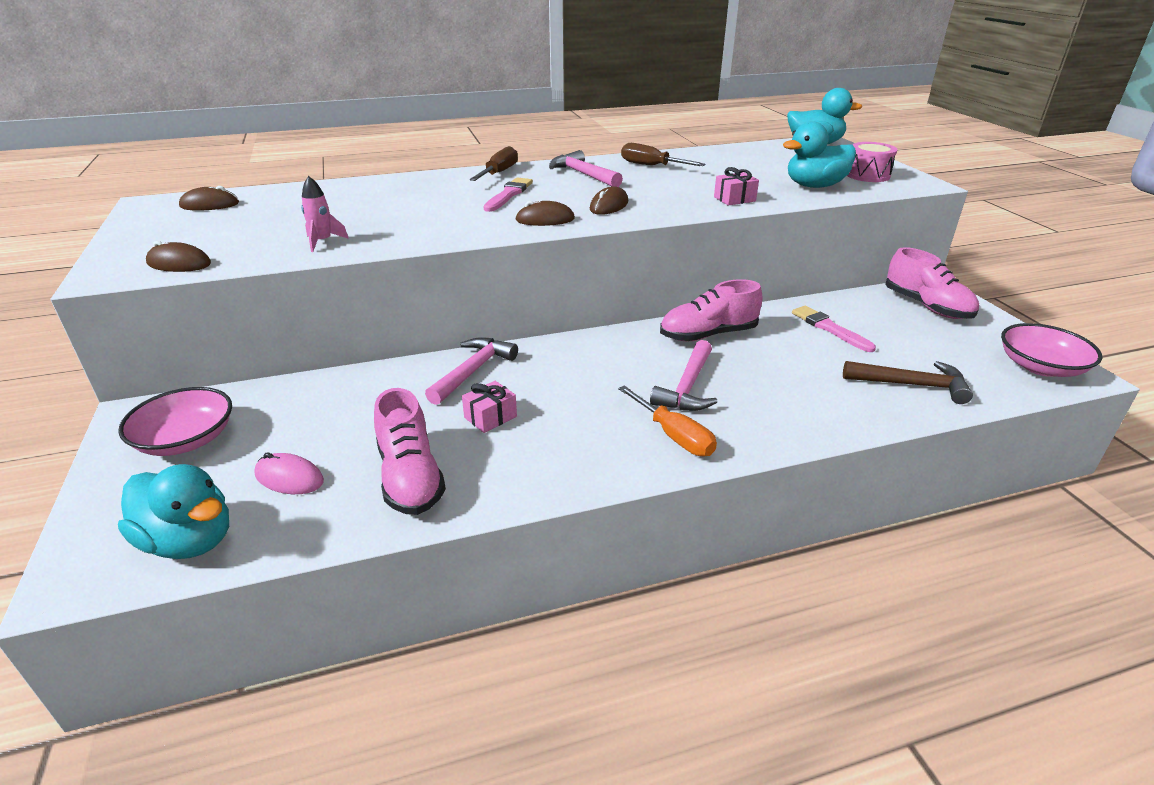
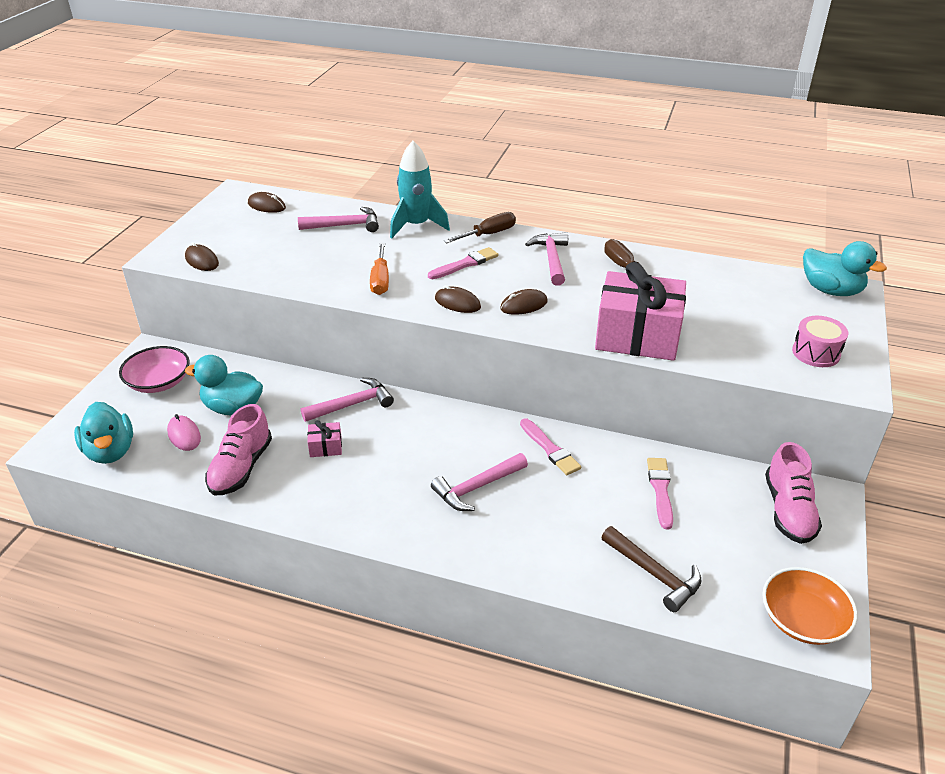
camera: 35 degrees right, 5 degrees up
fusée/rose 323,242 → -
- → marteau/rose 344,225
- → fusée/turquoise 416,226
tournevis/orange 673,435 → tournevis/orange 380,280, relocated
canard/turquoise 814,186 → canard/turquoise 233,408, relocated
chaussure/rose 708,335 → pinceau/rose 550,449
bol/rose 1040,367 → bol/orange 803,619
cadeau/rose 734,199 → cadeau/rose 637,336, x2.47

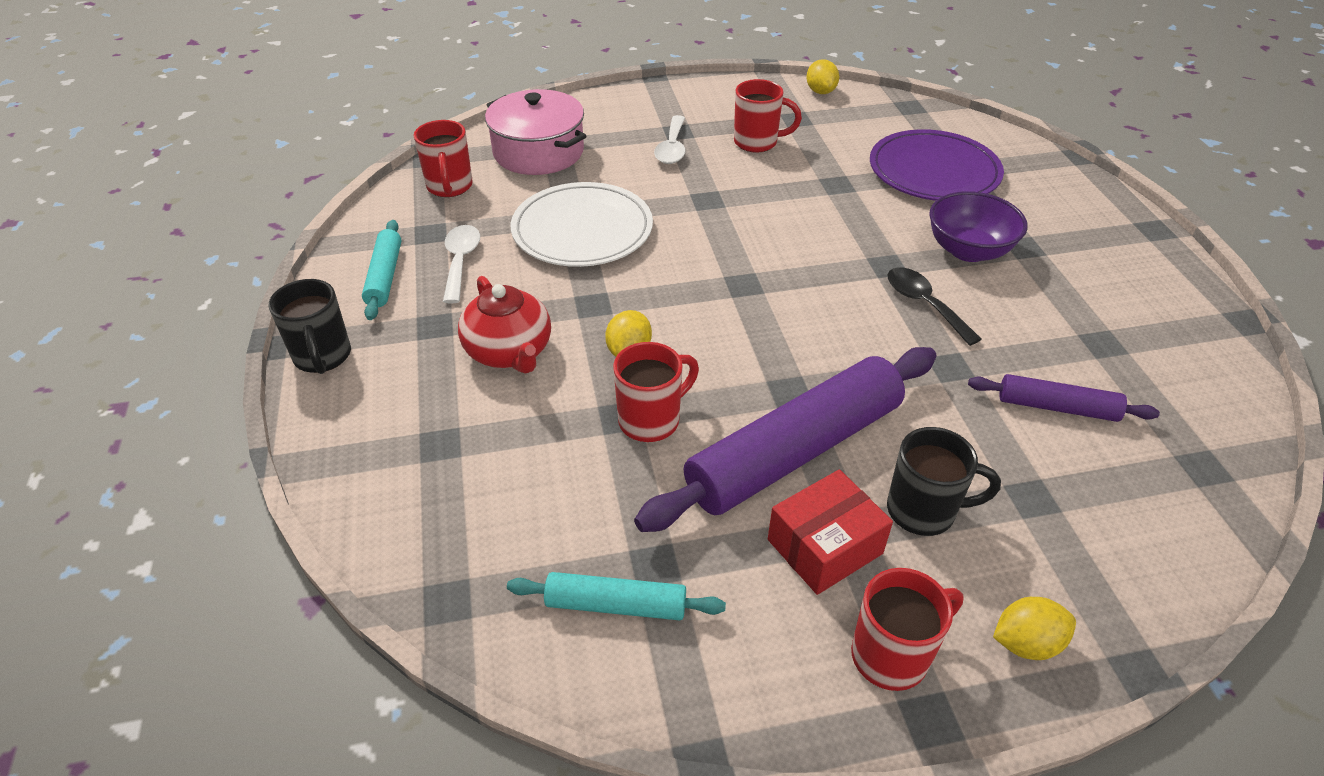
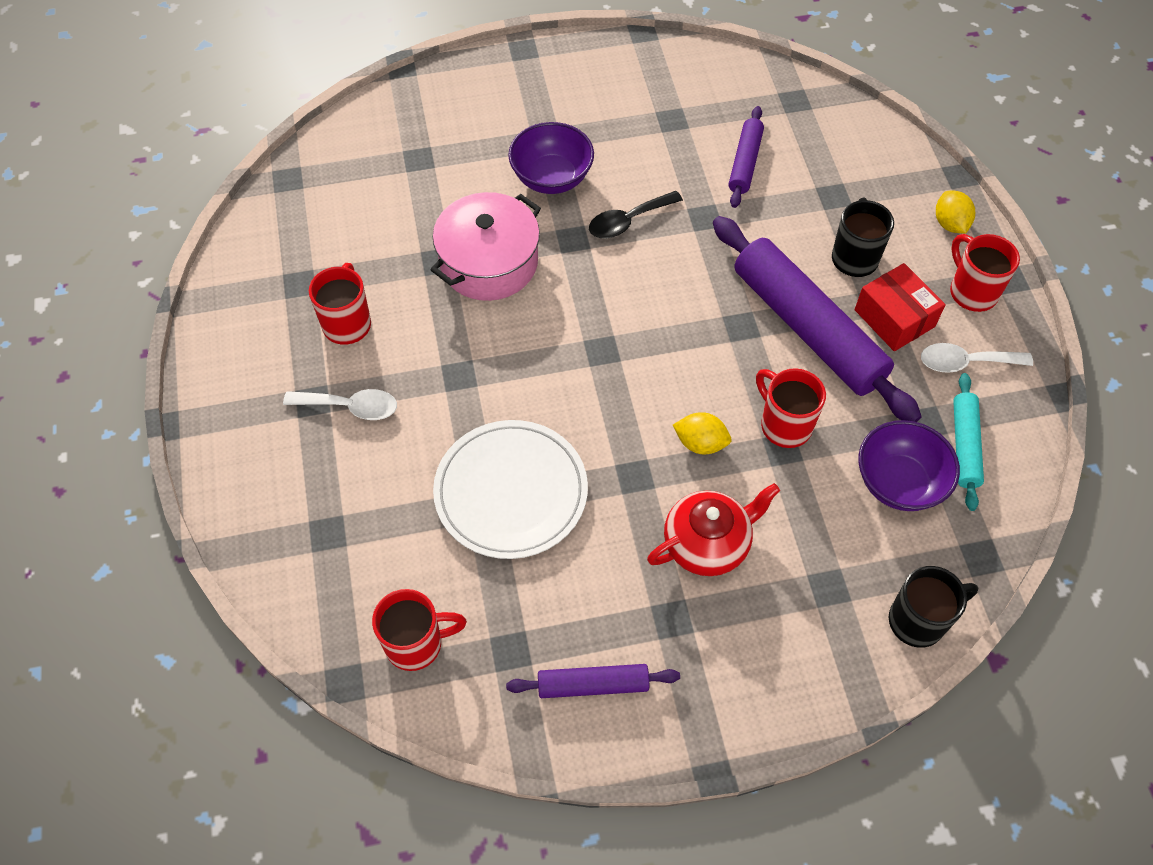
camera: 90 degrees left, 15 degrees up
citron/jaune 820,91 → -
assiette/violet 933,171 → -
- → bol/violet 899,482
tasse/noir 323,357 → tasse/noir 919,620, relocated
cuillère/blanc 460,261 → cuillère/blanc 965,362, relocated
marmite/rose 538,152 → marmite/rose 489,262, relocated
rouleau à pâtisserie/turquoise 385,276 → rouleau à pâtisserie/violet 593,685

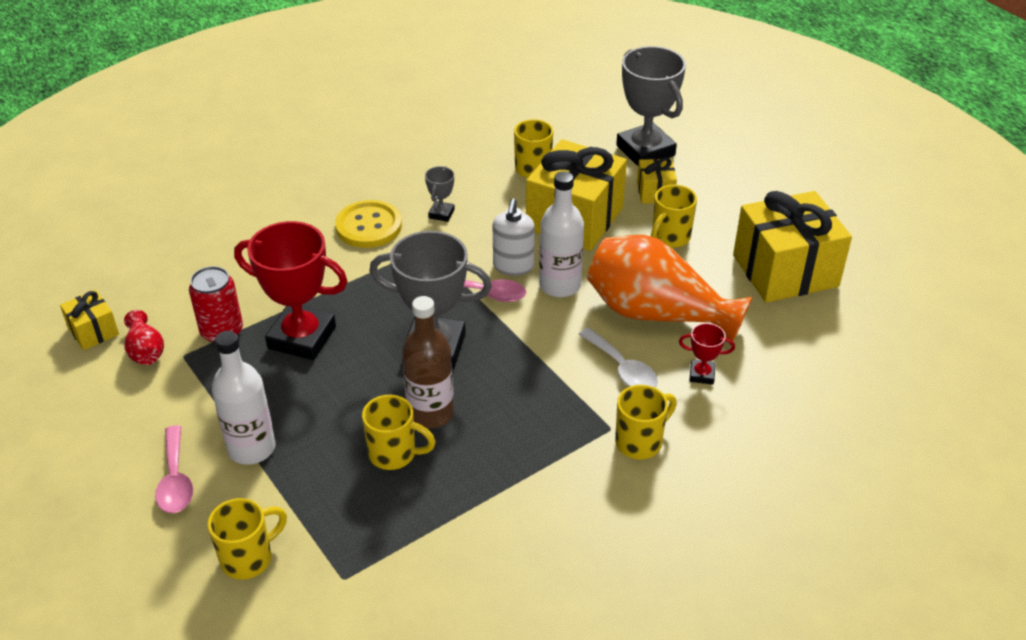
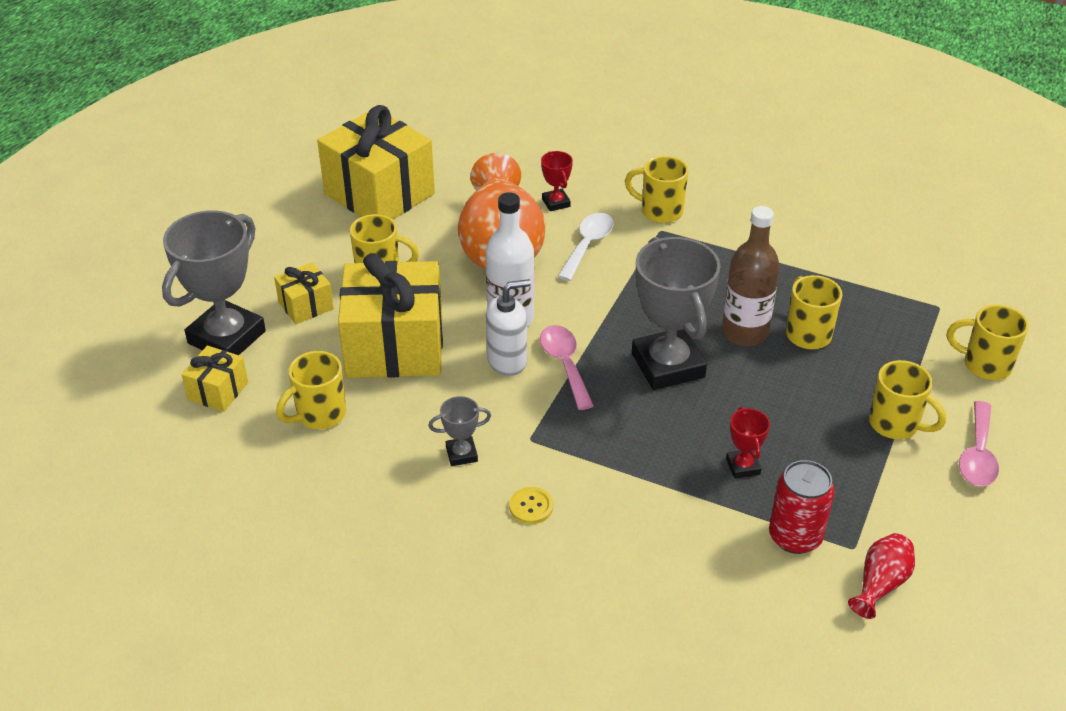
camera: 120 degrees left, 0 degrees up
cadeau/jaune 93,331 → cadeau/jaune 218,391, relocated
bouteille/blanc 251,448 → tasse/jaune 895,425
cuillère/rose 175,480 → cuillère/rose 977,455, 150 degrees clockwise
trophée/rouge 302,338 → trophée/rouge 743,466, x0.45
bouton/jaune 368,226 → bouton/jaune 531,507, x0.49

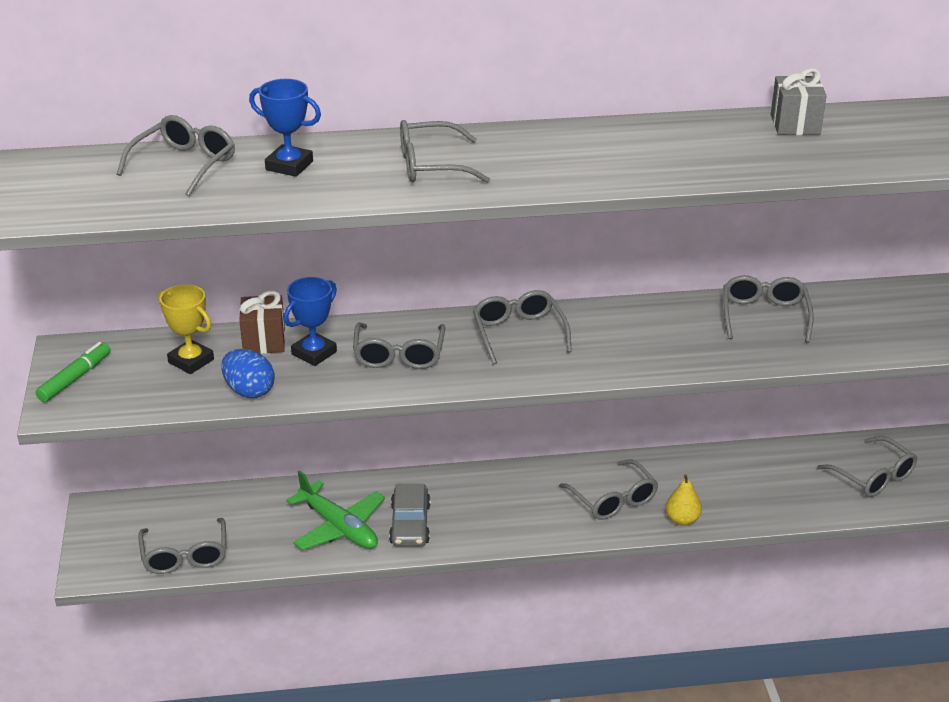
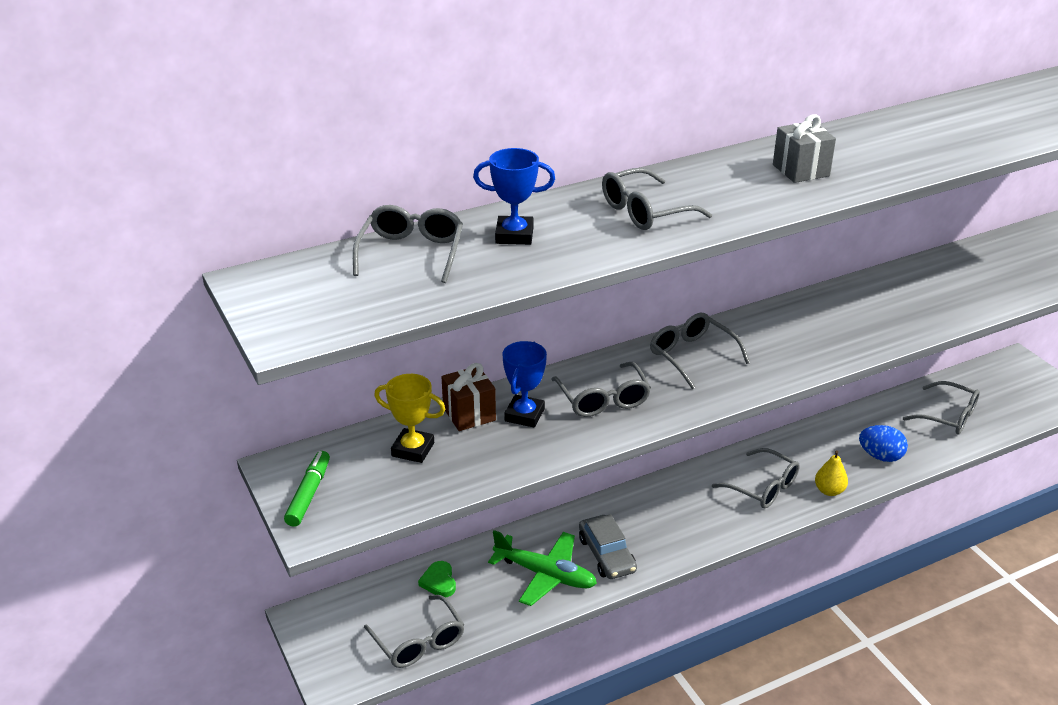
camera: 20 degrees left, 0 degrees up
lunettes/gris 764,315 → -
- → cœur/vert 439,582
œuf/bleu 249,391 → œuf/bleu 880,456, relocated
cadeau/gris 795,124 → cadeau/gris 800,170, relocated

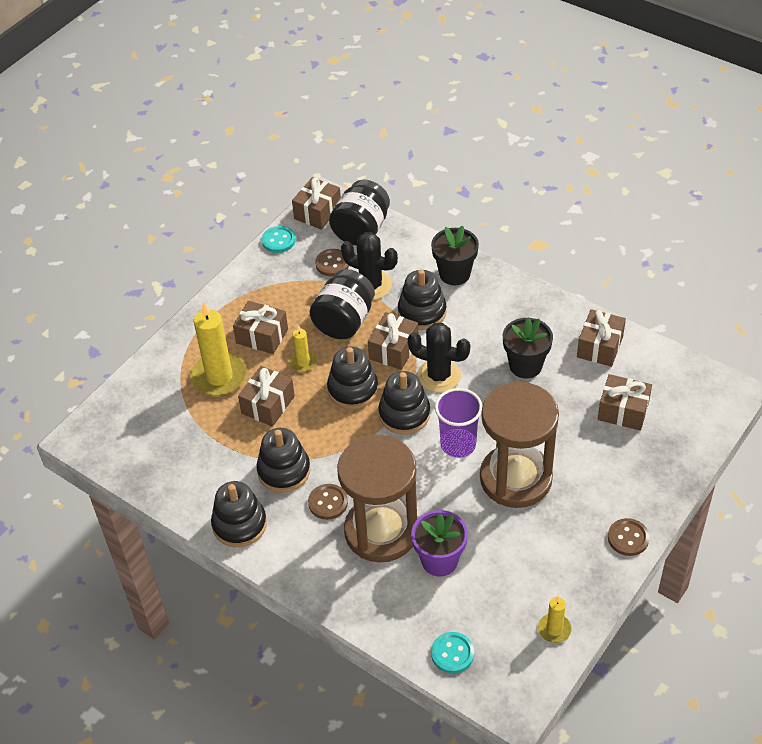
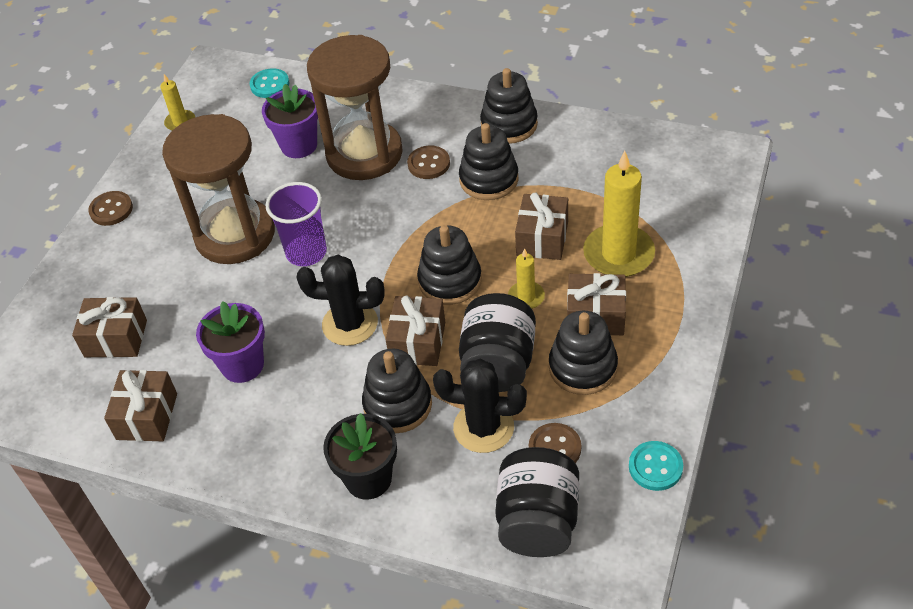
camera: 165 degrees right, 0 degrees up
cadeau/marron 317,212 → -
jouet à empiler/noir 404,414 → jouet à empiler/noir 583,367, relocated
pot de fleurs/noir 525,365 → pot de fleurs/violet 242,365

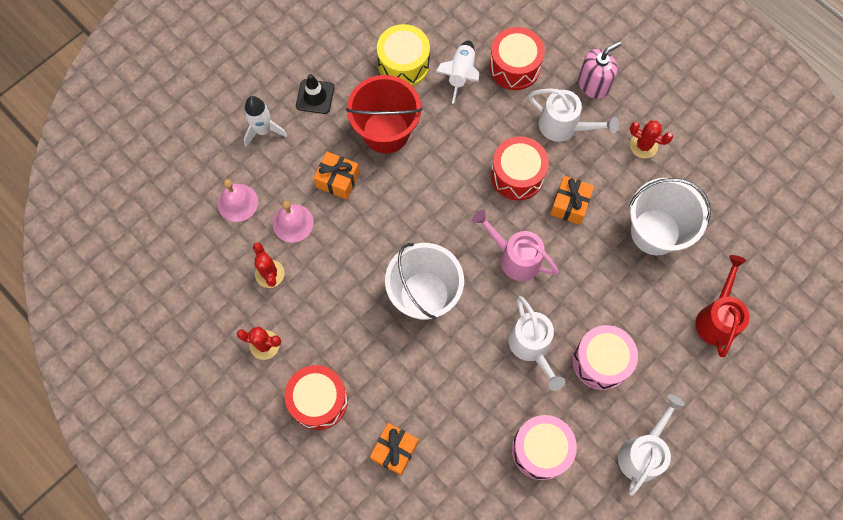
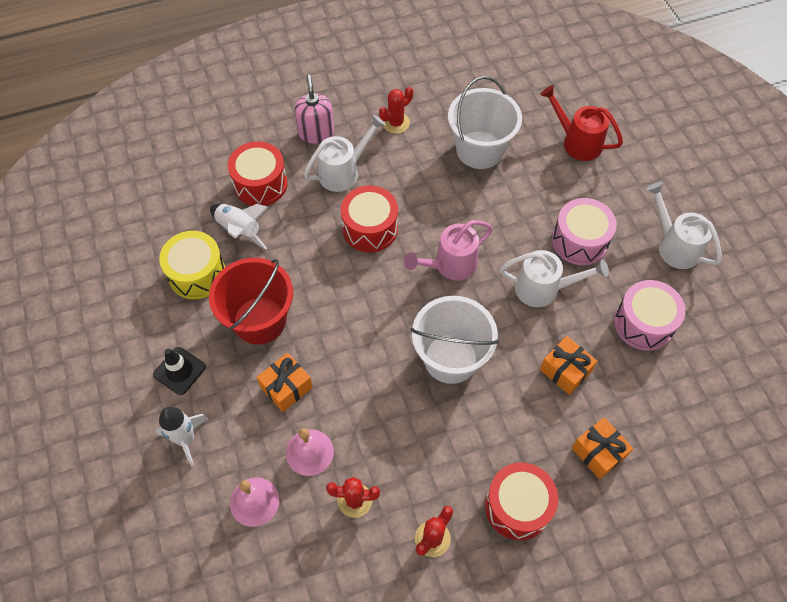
camera: 65 degrees left, 10 degrees down
cadeau/orange 569,205 → cadeau/orange 565,370, relocated

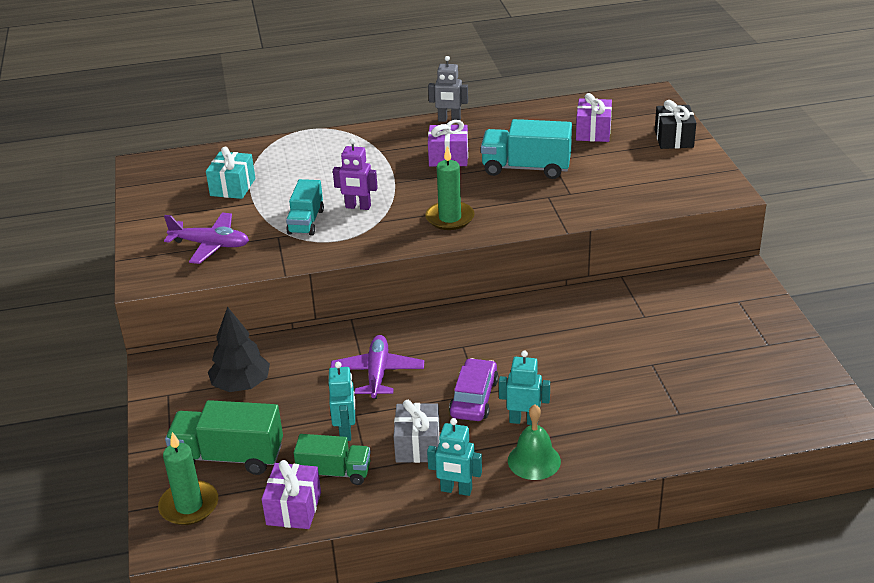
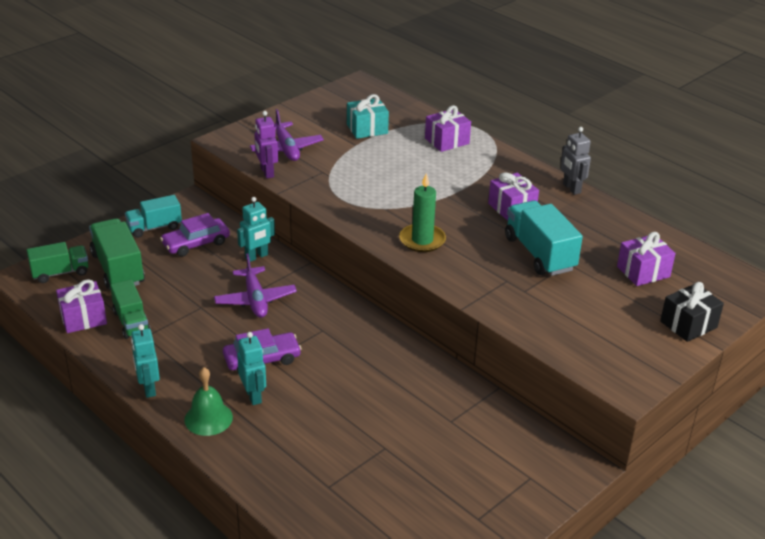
camera: 55 degrees right, 0 degrees up
cadeau/gris 418,445 → -
- → cadeau/violet 447,141
camion/turquoise 306,222 → camion/turquoise 154,227, relocated
robot/turquoise 346,431 → robot/turquoise 256,256, relocated
robot/violet 358,207 → robot/violet 267,172, relocated
bougie/vert 189,506 → camion/vert 60,273
arbre/noir 241,385 → voiture/violet 196,243
avion/violet 377,373 → avion/violet 255,300, 105 degrees clockwise

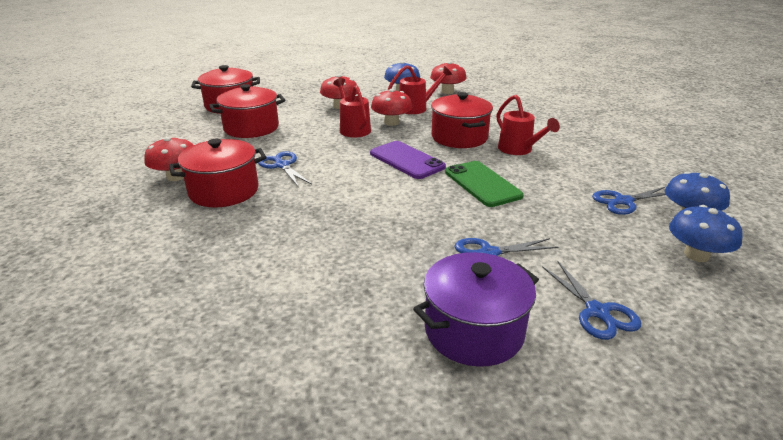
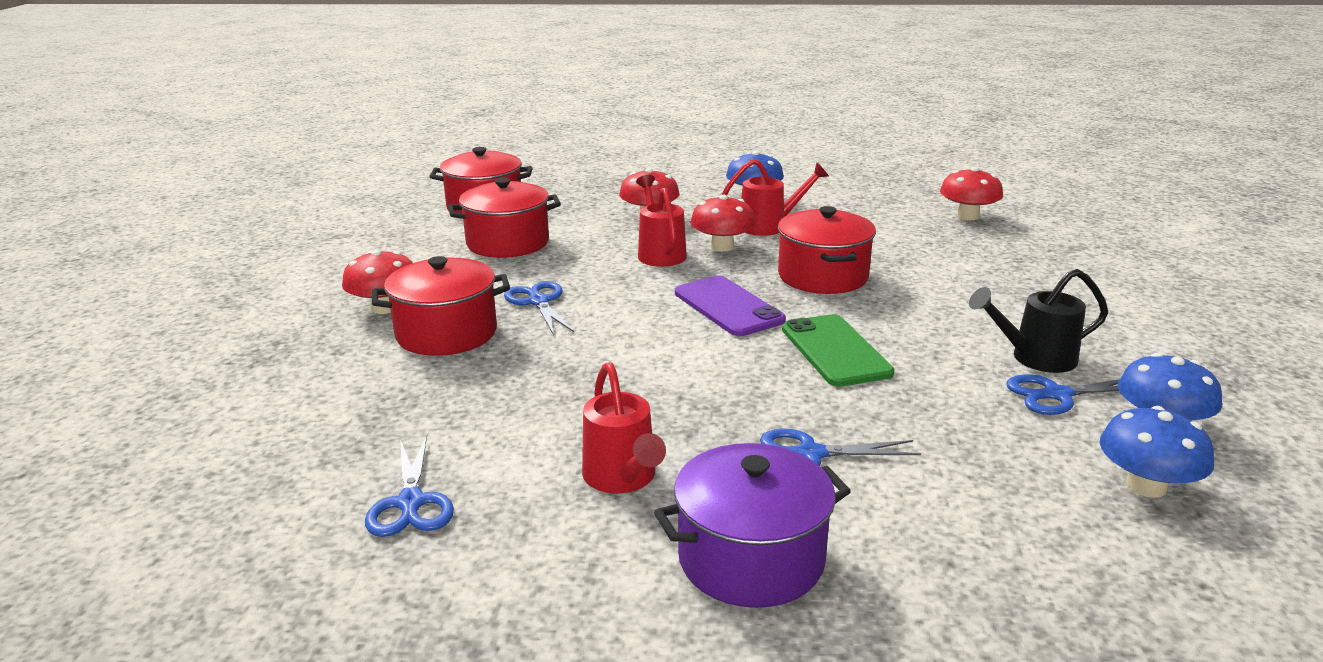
camera: 10 degrees right, 5 degrees down
- → arrosoir/noir 1035,358
champignon/rouge 447,91 → champignon/rouge 968,216, relocated
arrosoir/rouge 518,150 → arrosoir/rouge 622,478, relocated
ciseaux/bleu 597,312 → ciseaux/bleu 411,503, relocated

